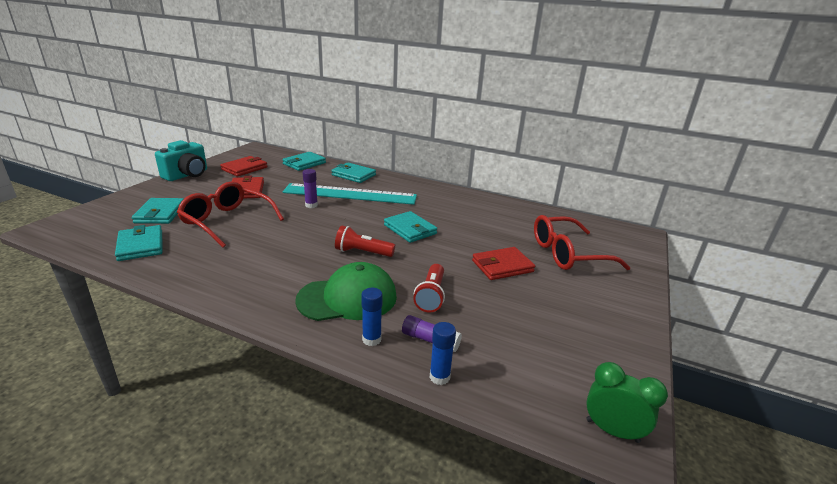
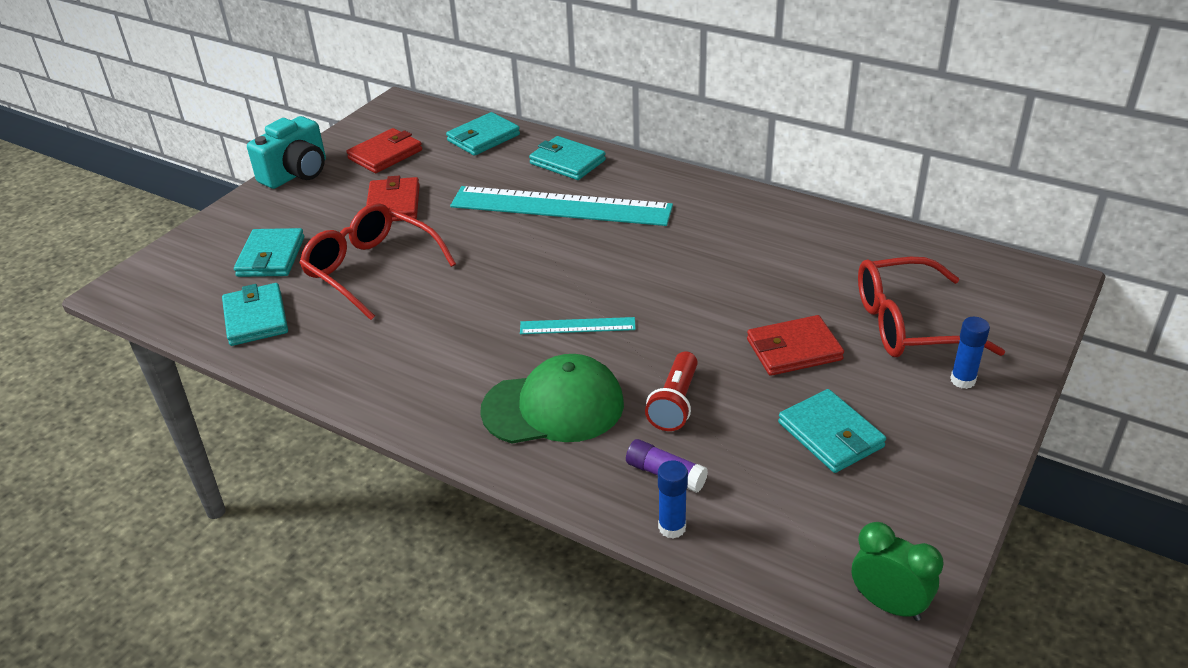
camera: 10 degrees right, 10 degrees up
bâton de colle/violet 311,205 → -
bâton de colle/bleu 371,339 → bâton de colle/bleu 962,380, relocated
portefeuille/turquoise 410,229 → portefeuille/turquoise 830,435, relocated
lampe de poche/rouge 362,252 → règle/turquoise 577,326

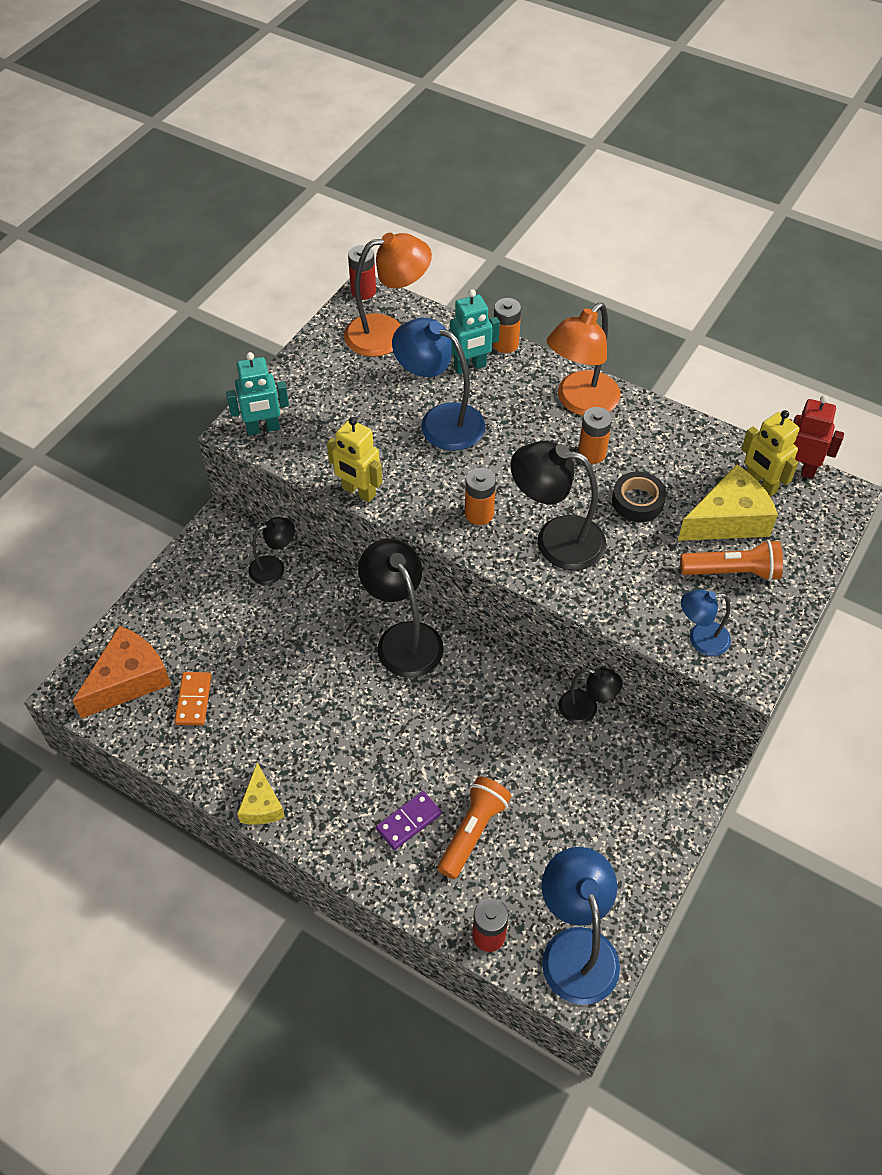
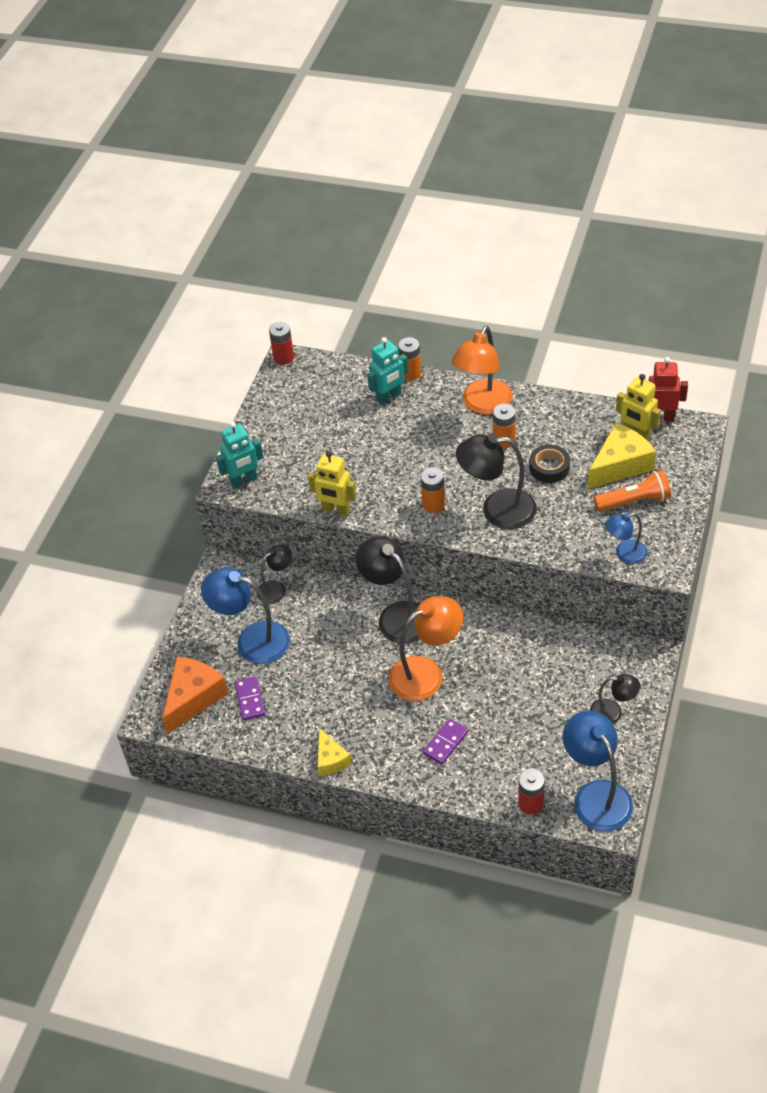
camera: 10 degrees left, 5 degrees down
lampe de poche/orange 473,832 → -
lampe/orange 387,333 → lampe/orange 426,673, relocated
lampe/bleu 440,421 → lampe/bleu 252,640, relocated
lampe/noir 586,709 → lampe/noir 613,712, relocated
domino/orange 194,700 → domino/violet 250,699

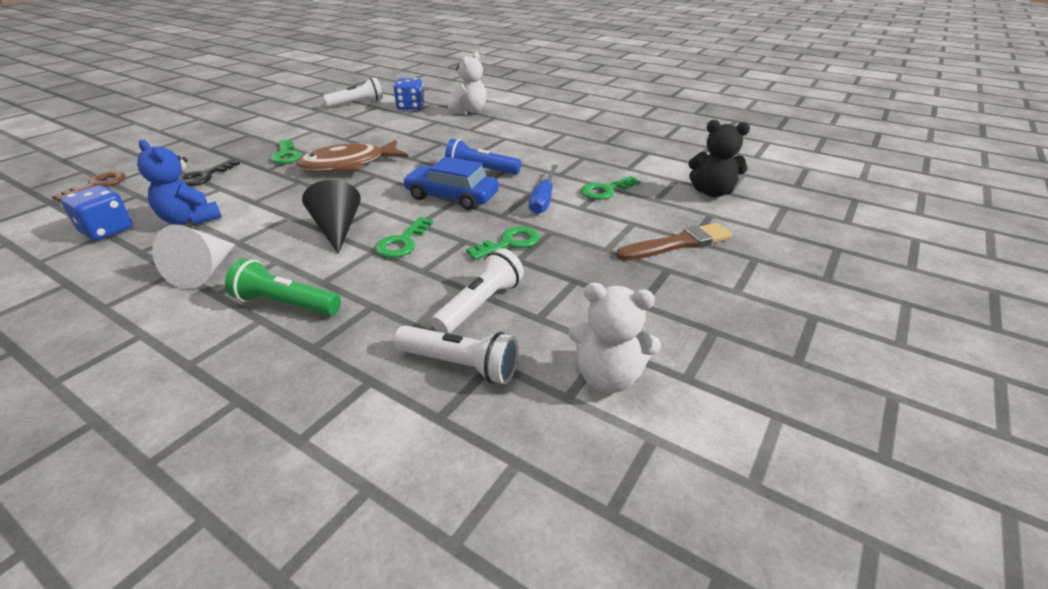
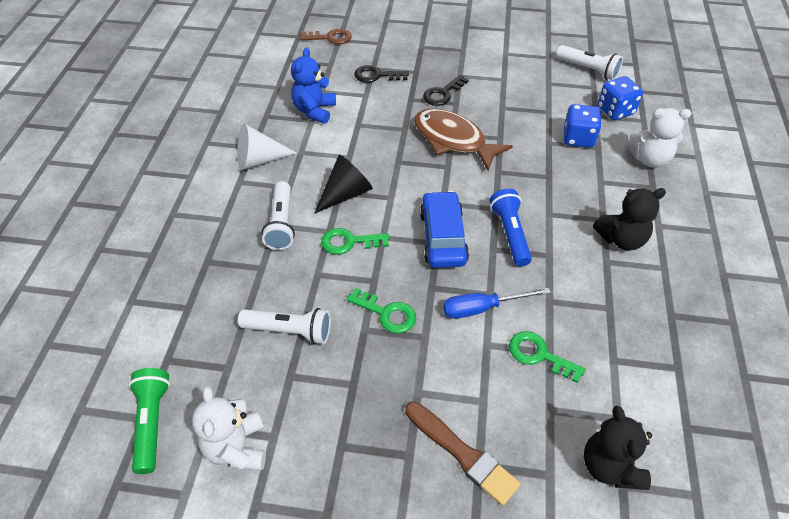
camera: 65 degrees right, 15 degrees up
- → ours en peluche/noir 621,239
dé/bleu 107,231 → dé/bleu 578,138, relocated
lampe de poche/vert 286,304 → lampe de poche/vert 152,423, relocated
lampe de poche/blanc 460,365 → lampe de poche/blanc 281,224, relocated
clé/vert 286,155 → clé/noir 442,94

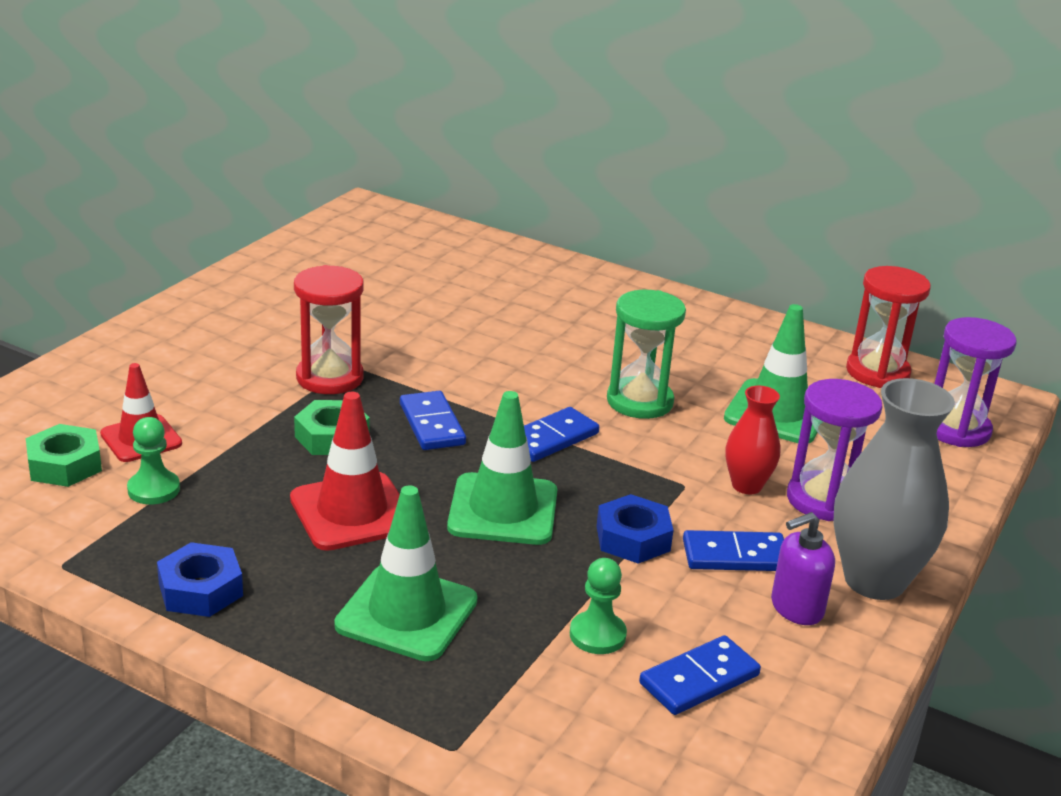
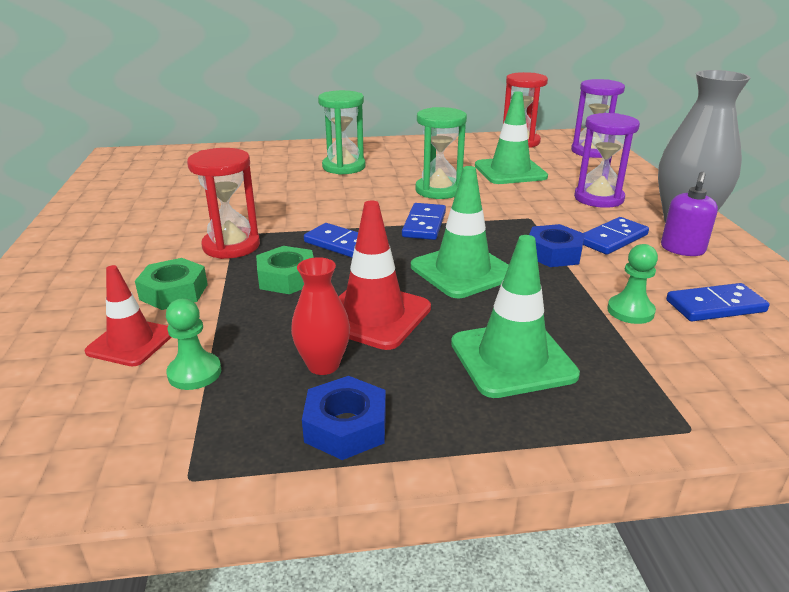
camera: 35 degrees left, 0 degrees up
- → sablier/vert 344,167
écrou/vert 65,465 → écrou/vert 174,292, relocated
vase/rouge 746,485 → vase/rouge 323,365, relocated
domino/bleu 699,679 → domino/bleu 715,306, 60 degrees clockwise

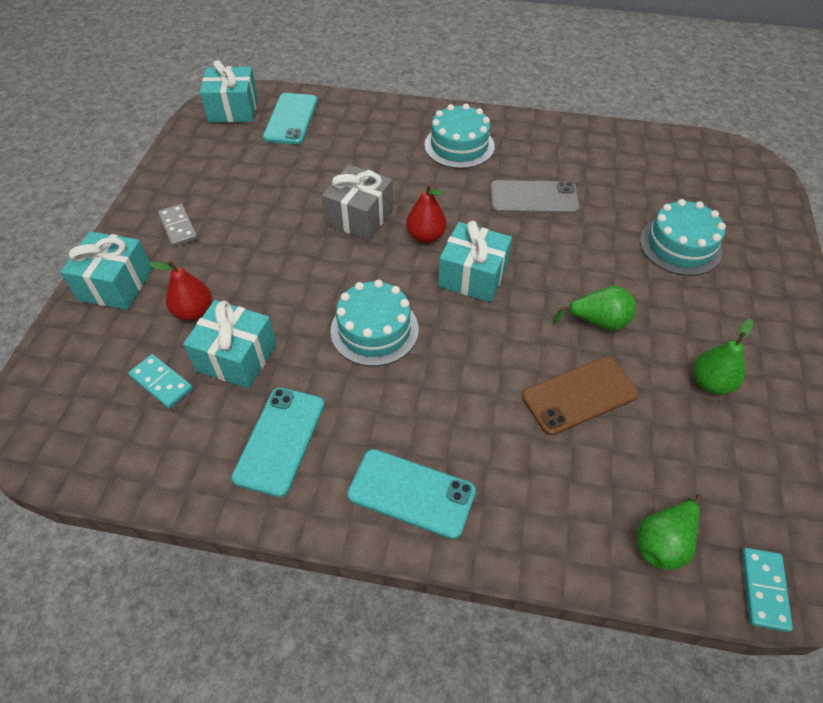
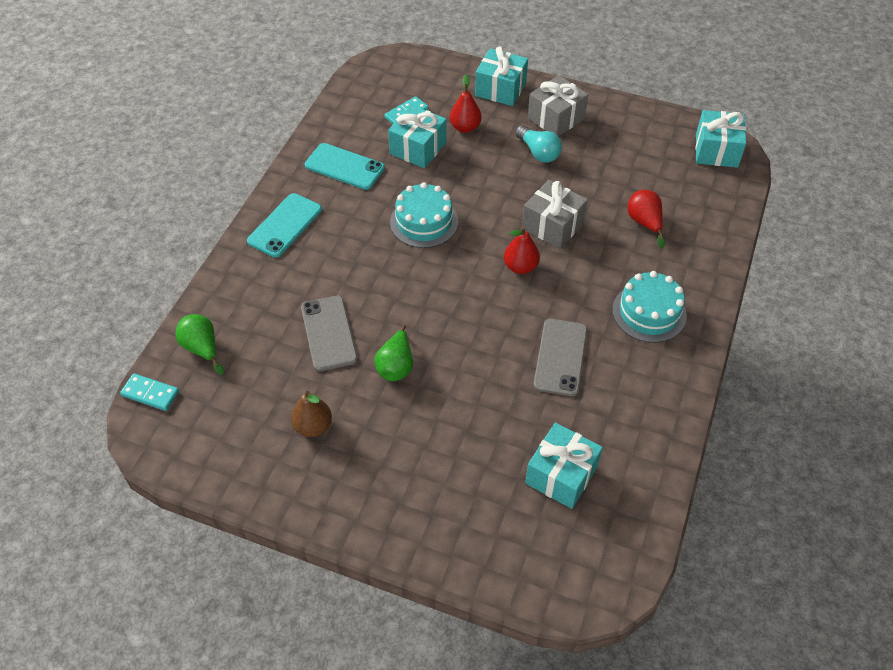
camera: 100 degrees right, 0 degrees up
téléphone/turquoise 291,119 → -
gâteau/turquoise 680,246 → -
- → ampoule/turquoise 538,152
- → poire/rouge 644,223
cadeau/turquoise 473,276 → cadeau/turquoise 561,475, relocated
domino/gris 178,227 → cadeau/gris 556,118
téléphone/marron 579,395 → téléphone/gris 328,333
poire/vert 711,383 → poire/marron 313,426

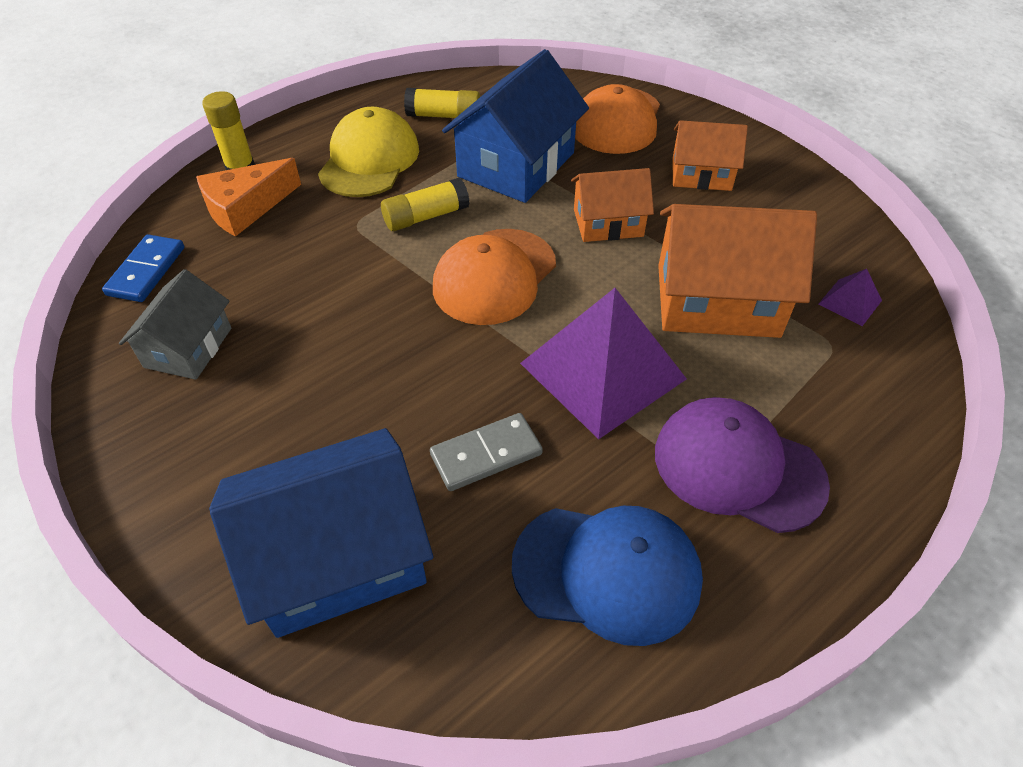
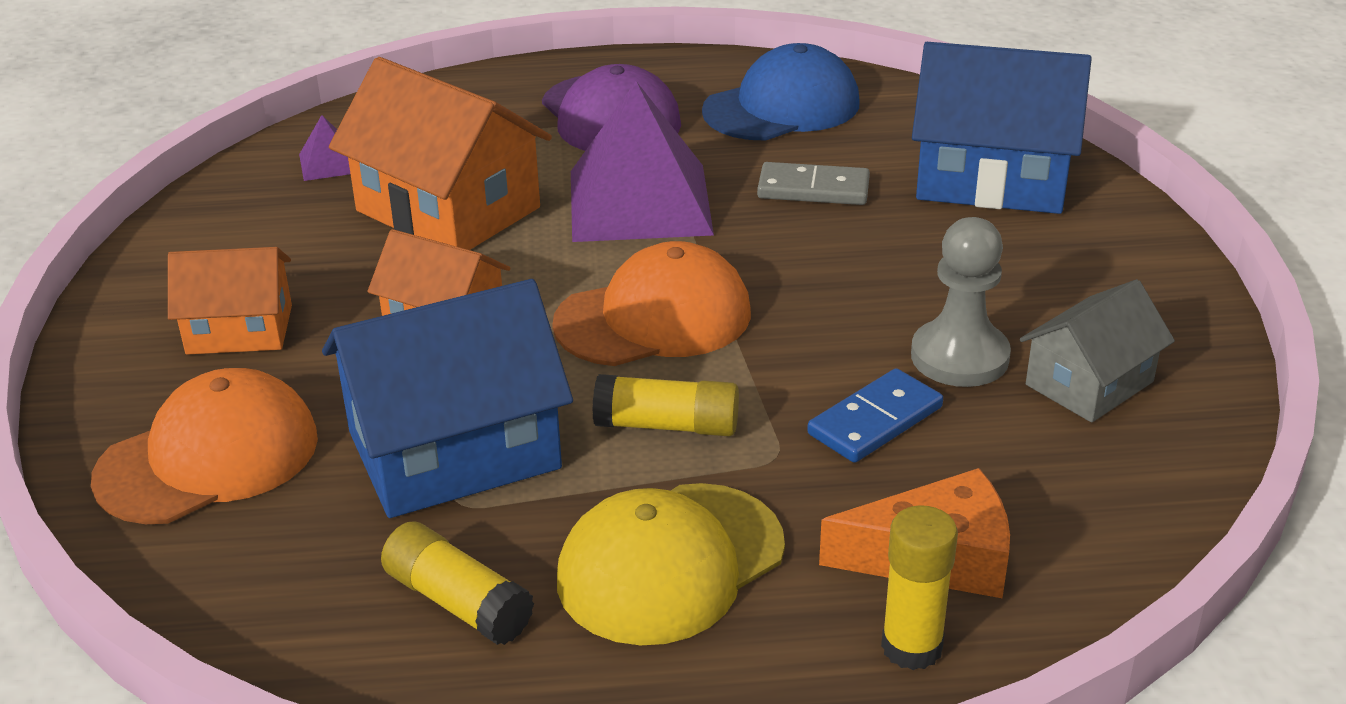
camera: 145 degrees left, 15 degrees down
- → pion/gris 959,357
domino/bleu 146,271 → domino/bleu 875,421, relocated
casquette/bleu 607,572 → casquette/bleu 782,107, 105 degrees clockwise
maison/orange 701,174 → maison/orange 239,329, 45 degrees counterclockwise

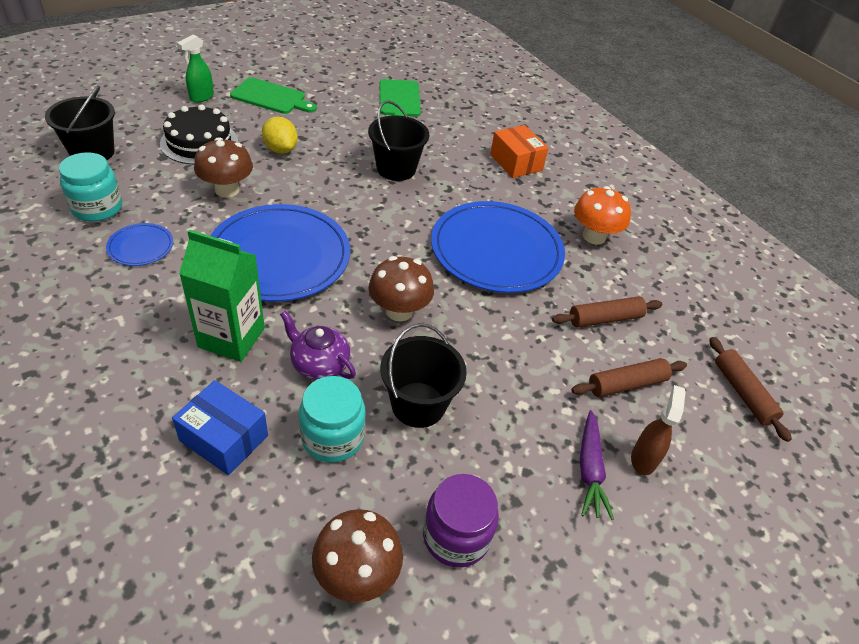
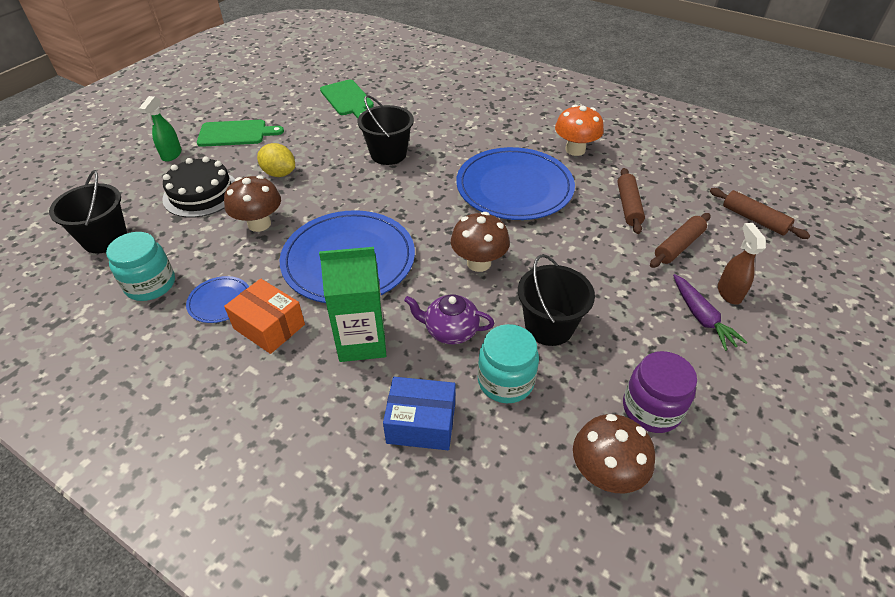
camera: 20 degrees left, 0 degrees up
boîte/orange 516,162 → boîte/orange 269,326, relocated
rouleau à pâtisserie/marron 605,319 → rouleau à pâtisserie/marron 628,206, 45 degrees counterclockwise

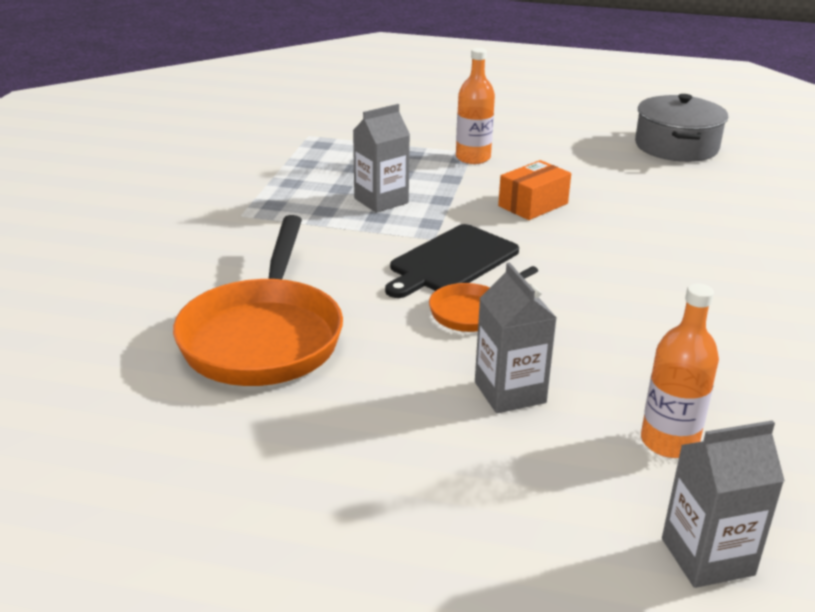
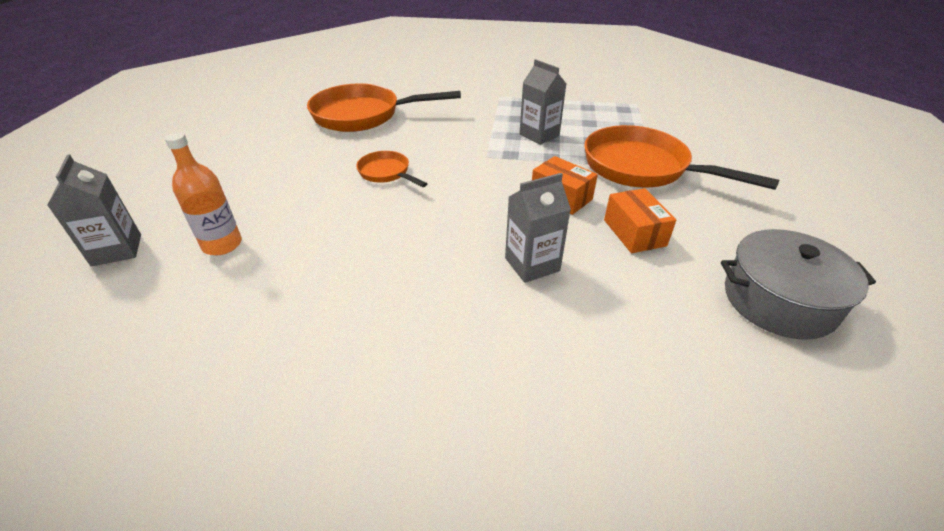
camera: 85 degrees right, 10 degrees up
planche à découper/noir 451,261 → -
- → boîte/orange 634,233
brique de lait/gris 510,392 → brique de lait/gris 532,264, relocated
bouteille/orange 473,158 → poêle/orange 642,168

